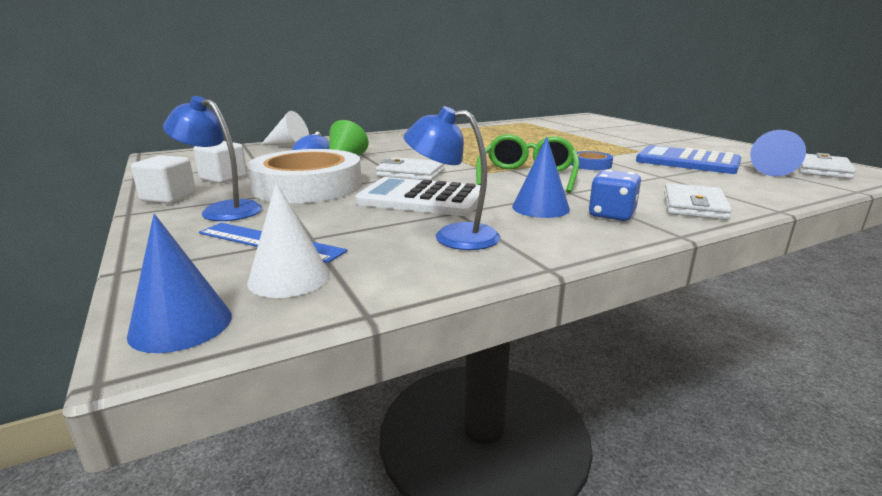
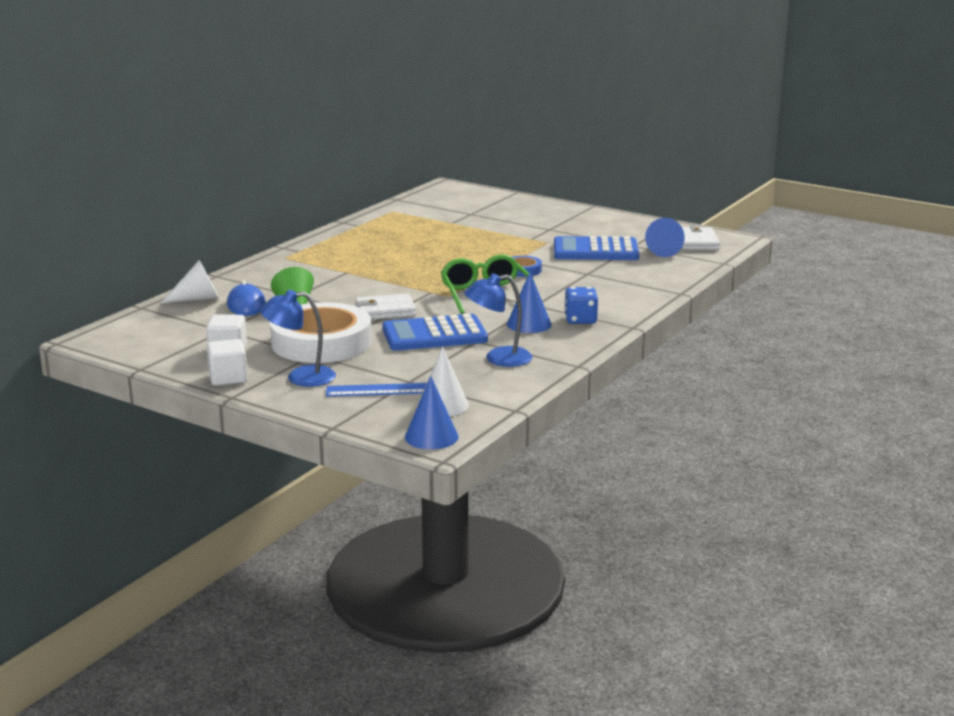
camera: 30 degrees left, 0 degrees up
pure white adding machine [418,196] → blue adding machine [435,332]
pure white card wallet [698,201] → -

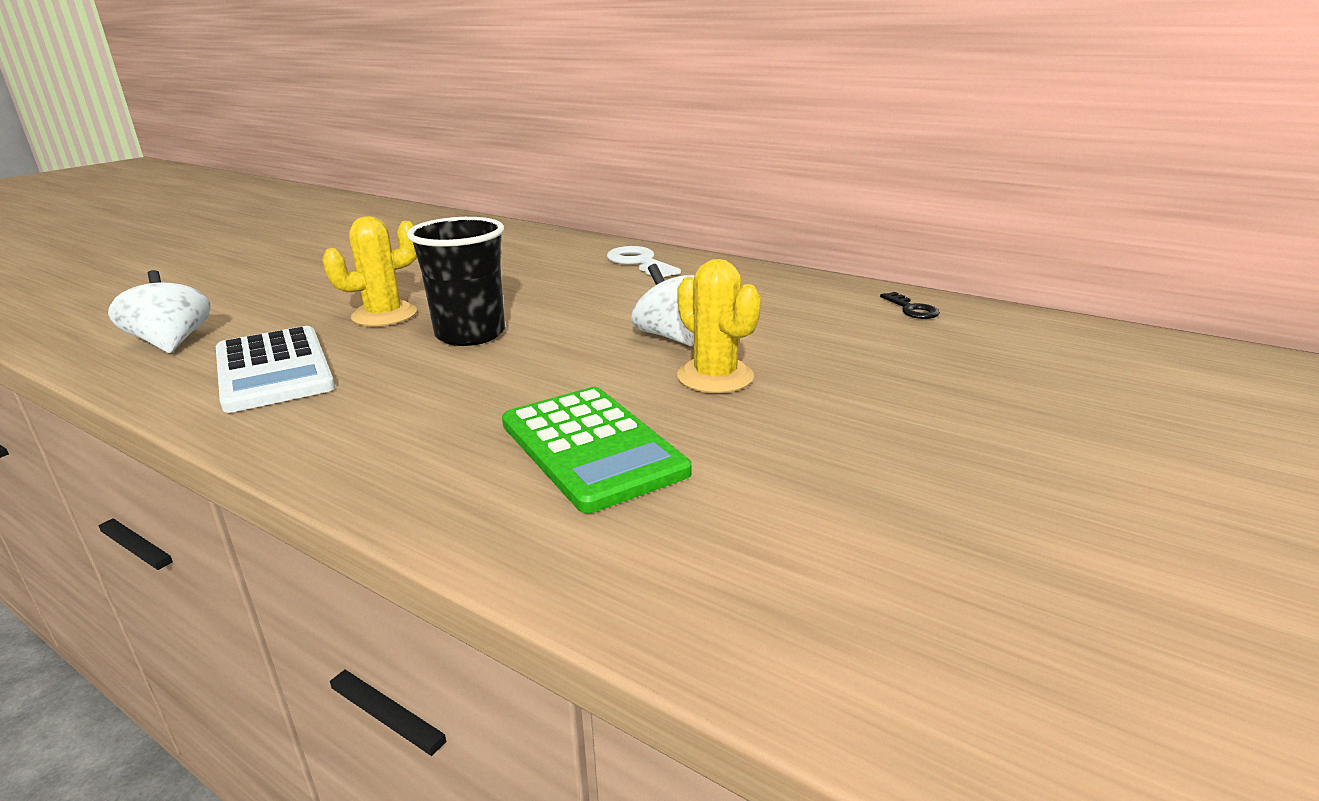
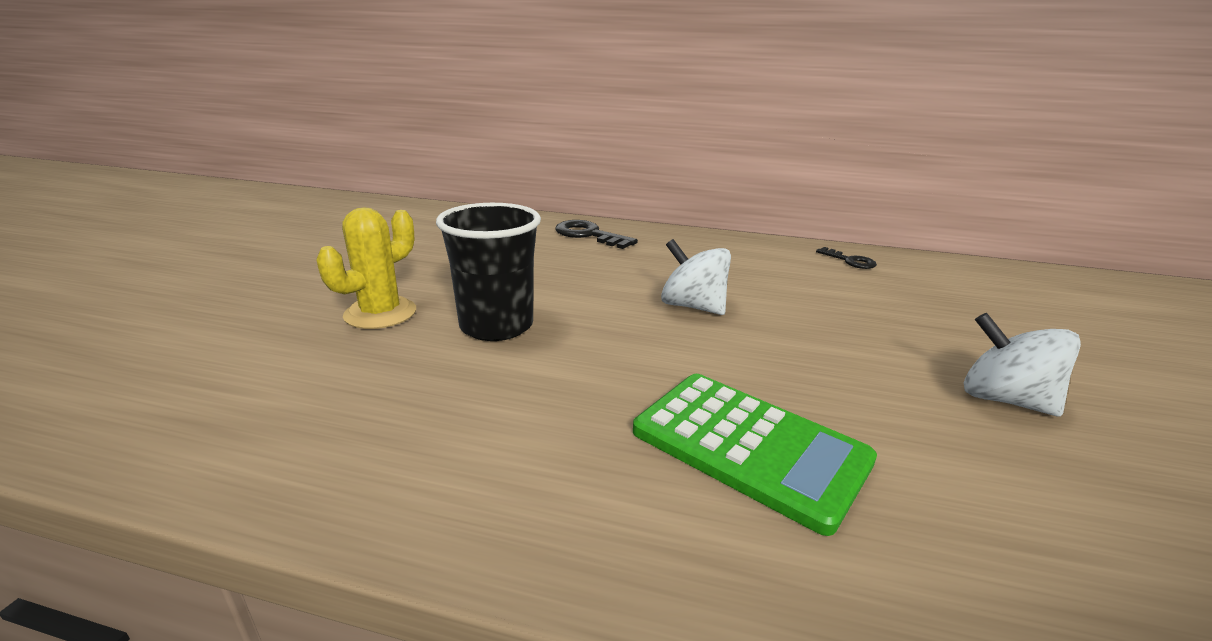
camera: 20 degrees left, 0 degrees up
pure white key [644,261] → black key [596,234]
pure white toy top [159,311] → pure white toy top [1022,364], move
pure white adding machine [275,369] → -
golden prickly plant [719,326] → -

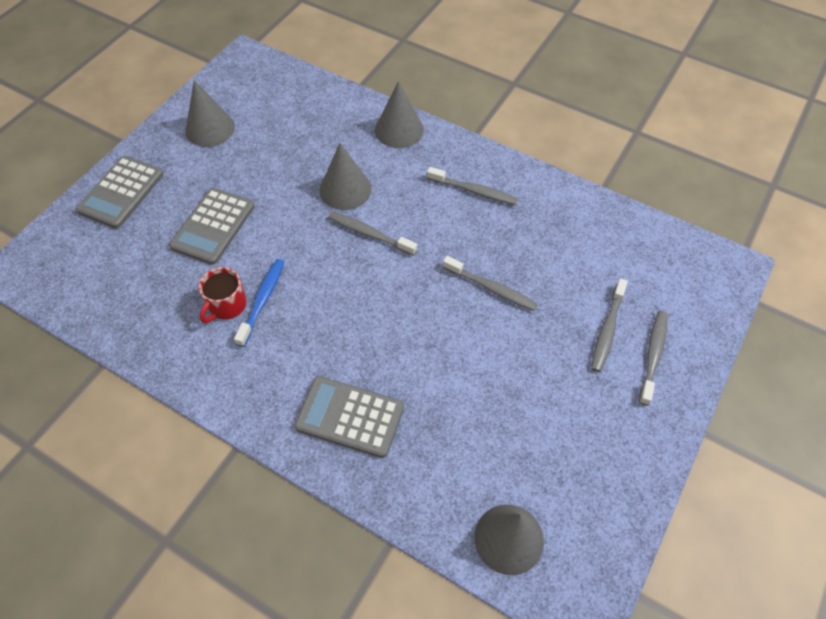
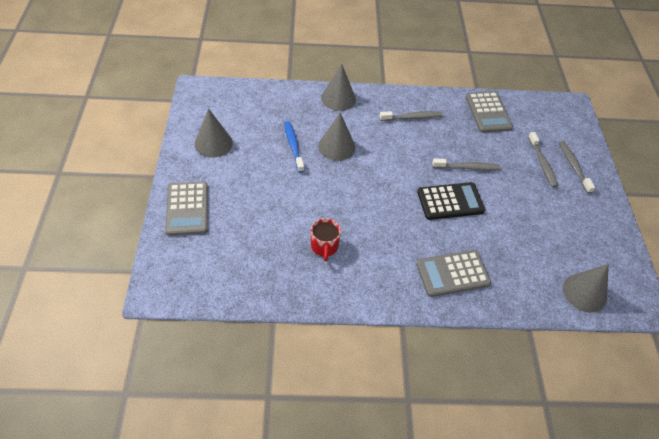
camera: 35 degrees left, 5 degrees down
blue dental brush [259,303] → blue dental brush [294,147], move
- → black adding machine [451,201]
gray adding machine [212,226] → gray adding machine [489,112], move
gray dental brush [372,234] → -

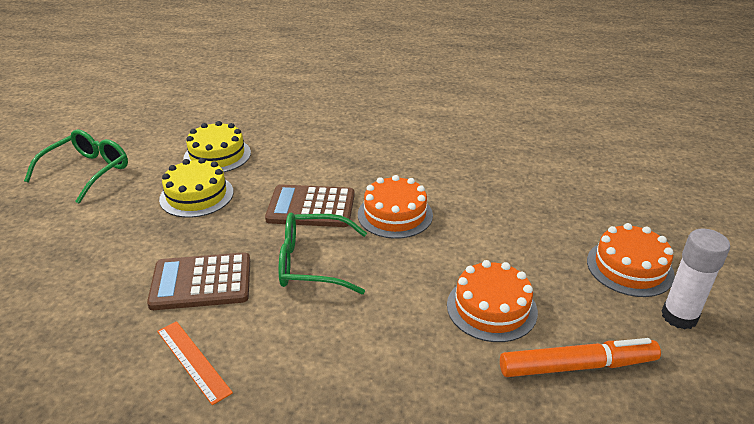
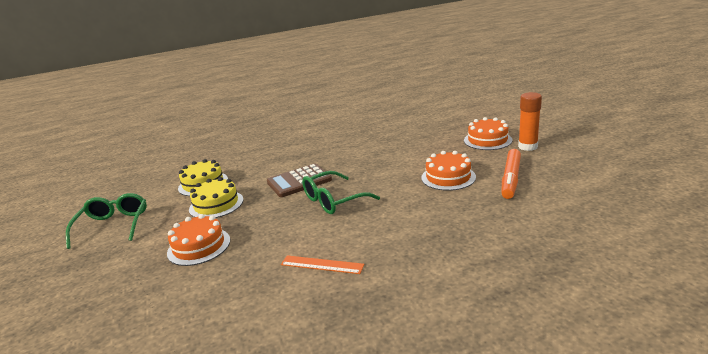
camera: 30 degrees left, 10 degrees down
orange layer cake [395,207] → orange layer cake [198,240], move
orange marker pen [580,357] → orange marker pen [511,174], 150 degrees clockwise
pure white glue stick [695,279] → orange glue stick [530,121]
russet adding machine [198,281] → -

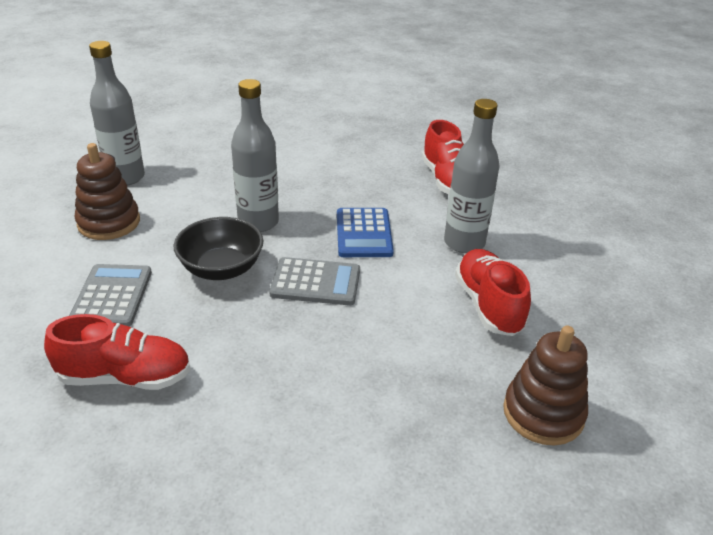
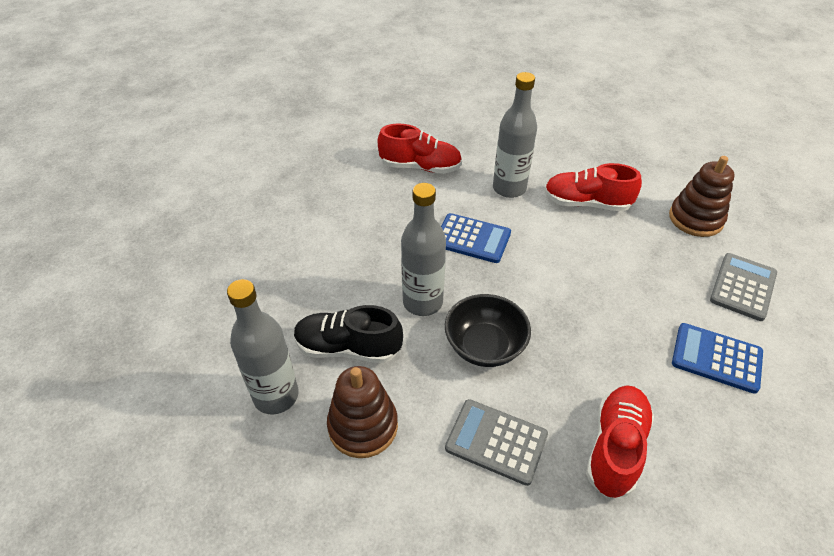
camera: 65 degrees left, 10 degrees up
- → black sneaker [348,334]
- → blue adding machine [717,358]
gray adding machine [314,281] → gray adding machine [743,287], move

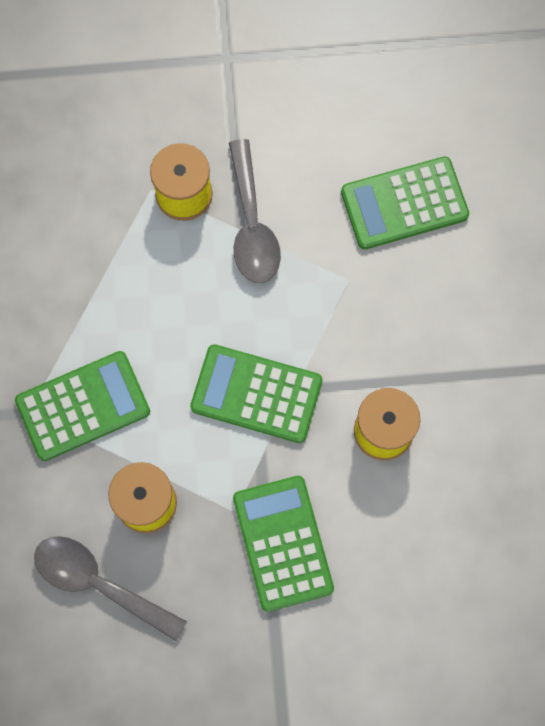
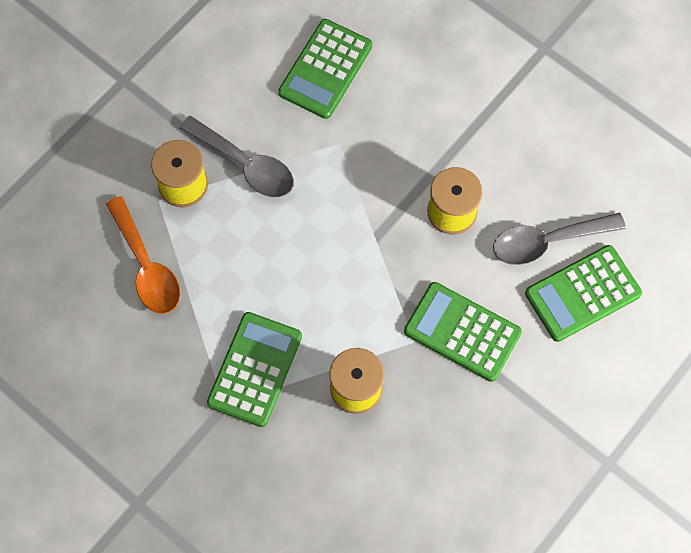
camera: 45 degrees left, 5 degrees down
- → orange tablespoon [143,255]
gray tablespoon [110,588] → gray tablespoon [559,239], move
emerald adding machine [256,393] → emerald adding machine [583,293], move

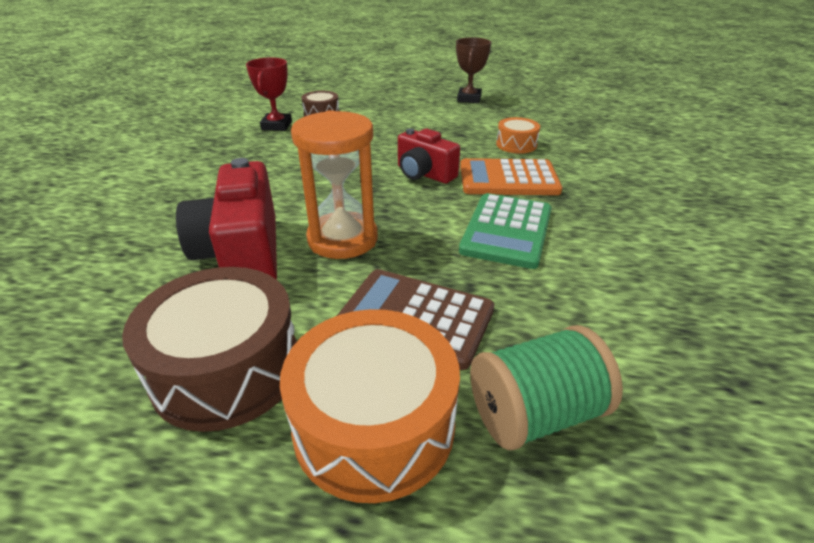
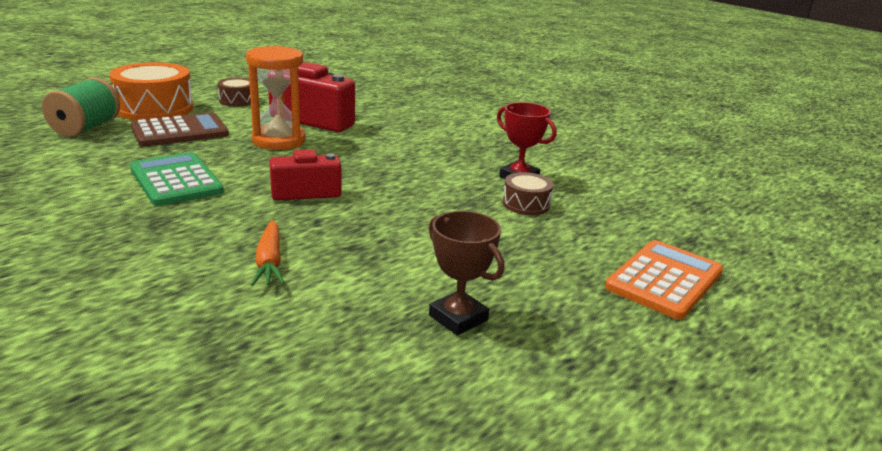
camera: 125 degrees right, 10 degrees down
russet snare drum [209,349] → russet snare drum [234,92], x0.52
orange snare drum [518,135] → orange toy carrot [268,253]
orange adding machine [511,176] → orange adding machine [664,280], move

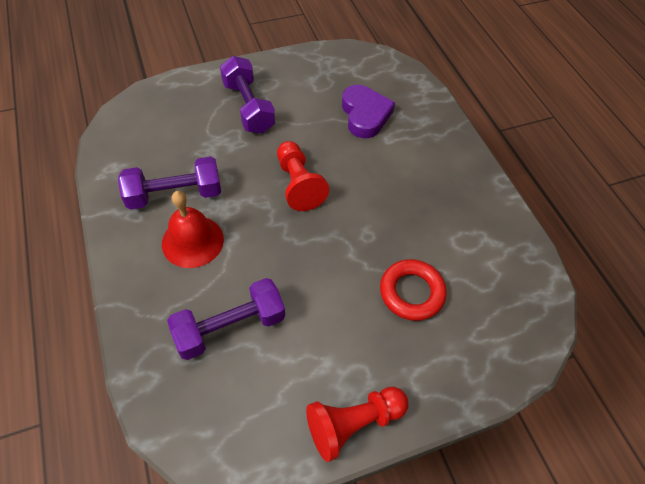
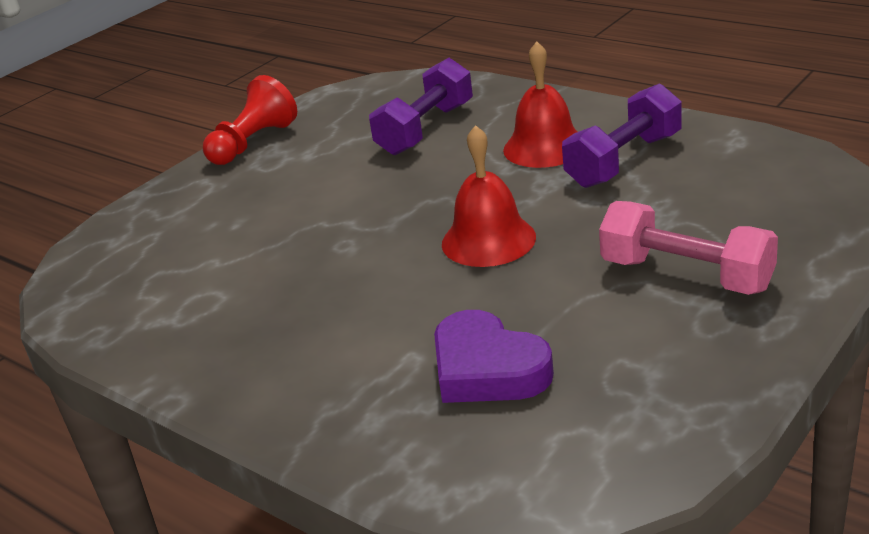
camera: 155 degrees right, 25 degrees down
red pawn [303,176] → red hand bell [489,196]
violet dumbbell [247,95] → rose-pink dumbbell [688,248]
red ring [413,290] → -

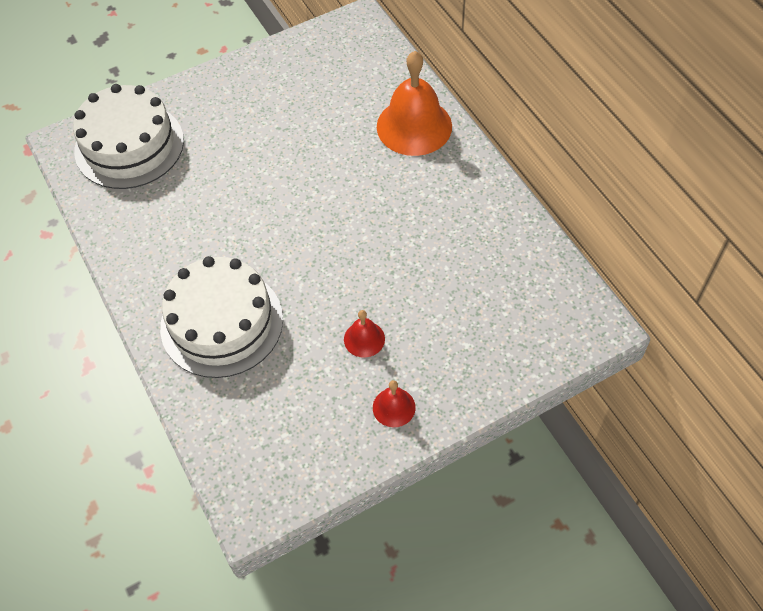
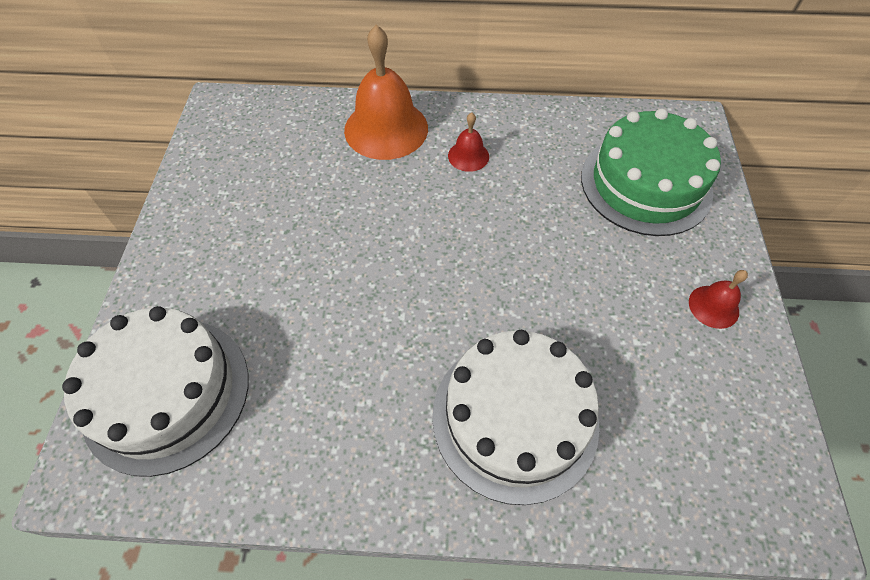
camera: 60 degrees left, 0 degrees up
red hand bell [364,334] → red hand bell [468,142], move
- → emerald layer cake [651,172]

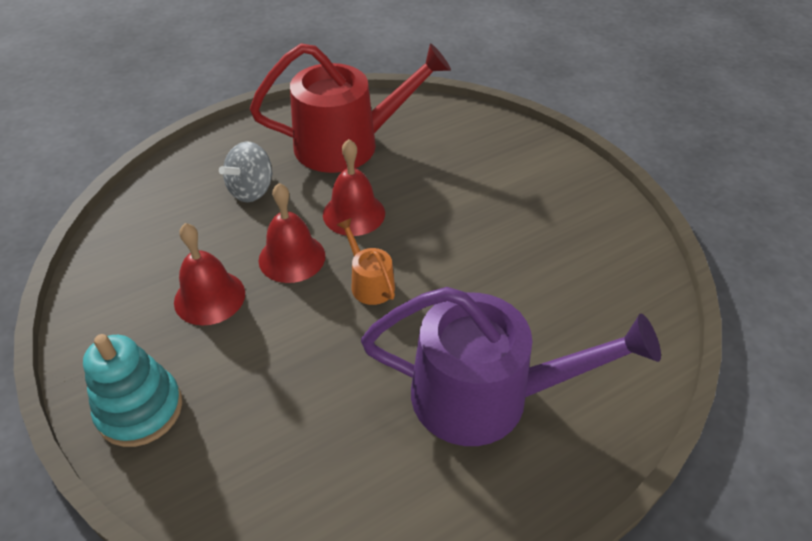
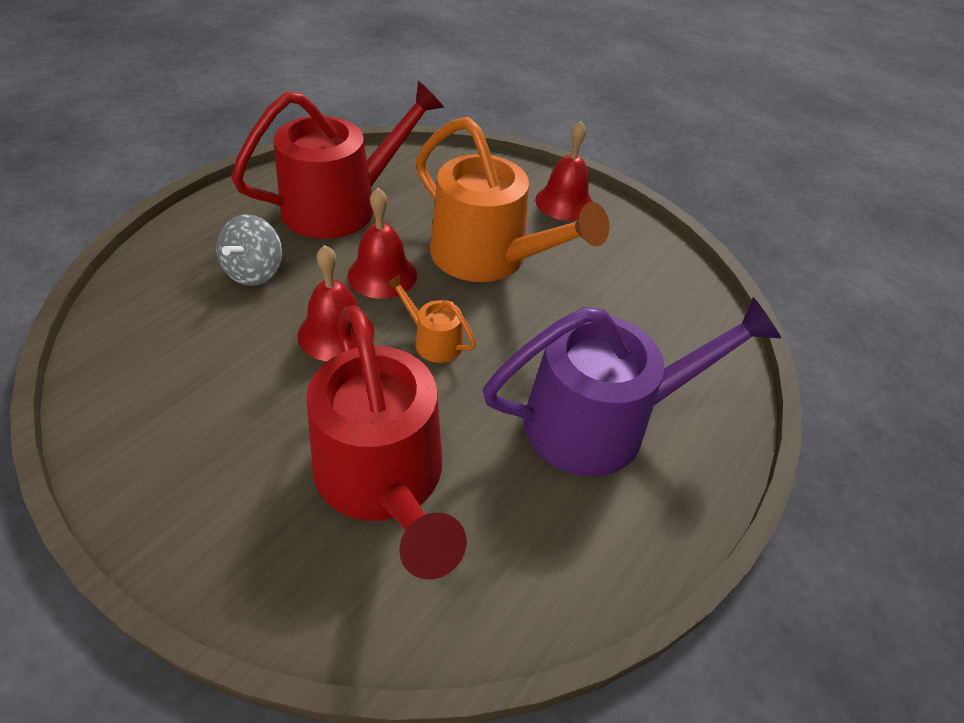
camera: 25 degrees left, 0 degrees up
- → red sprinkling can [386,442]
- → orange sprinkling can [512,199]
red hand bell [209,274] → red hand bell [564,171], move
aqua stacking rings [132,390] → -

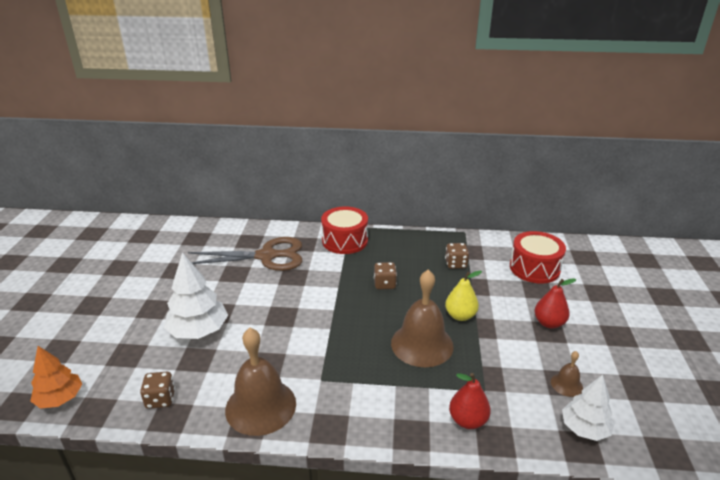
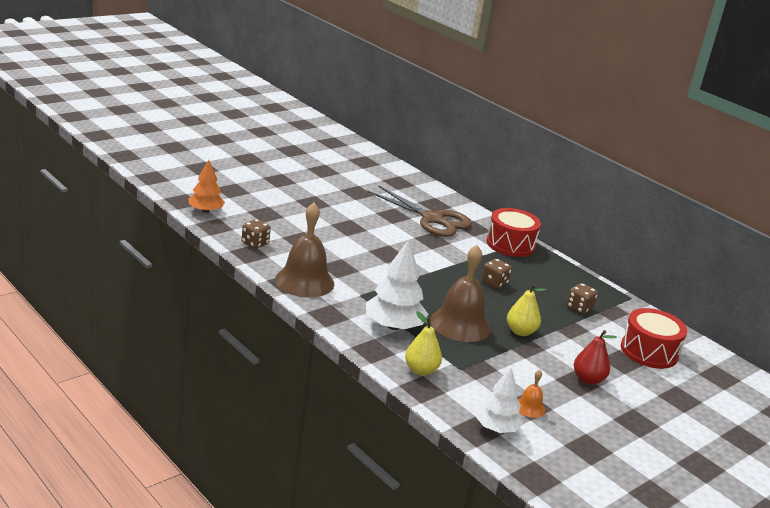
camera: 40 degrees right, 5 degrees down
pure white tree [196,295] → pure white tree [397,285], move
red toy pear [470,401] → golden toy pear [423,343]
russet hand bell [567,374] → orange hand bell [531,394]

